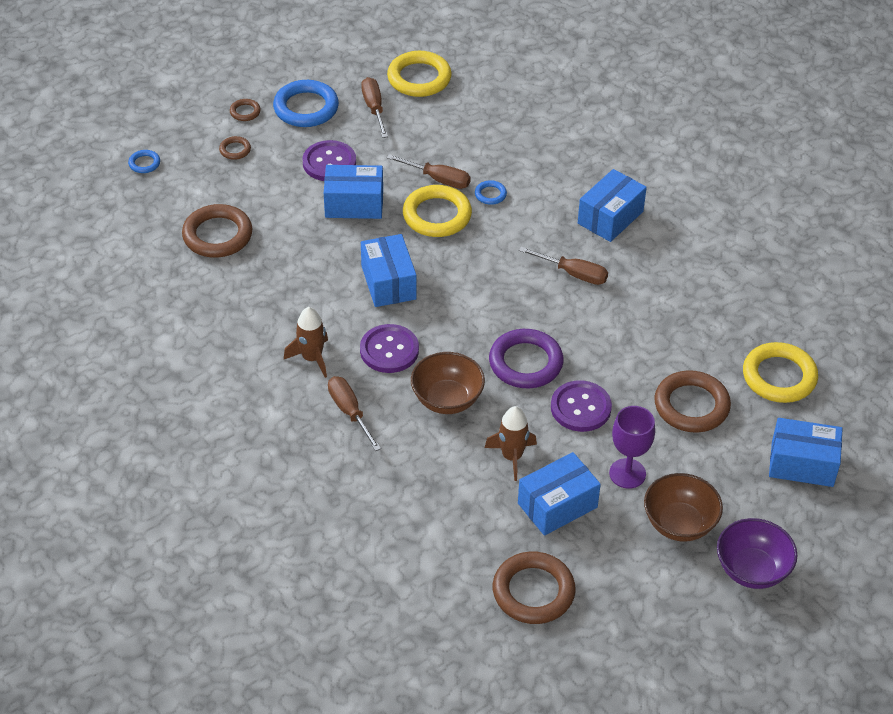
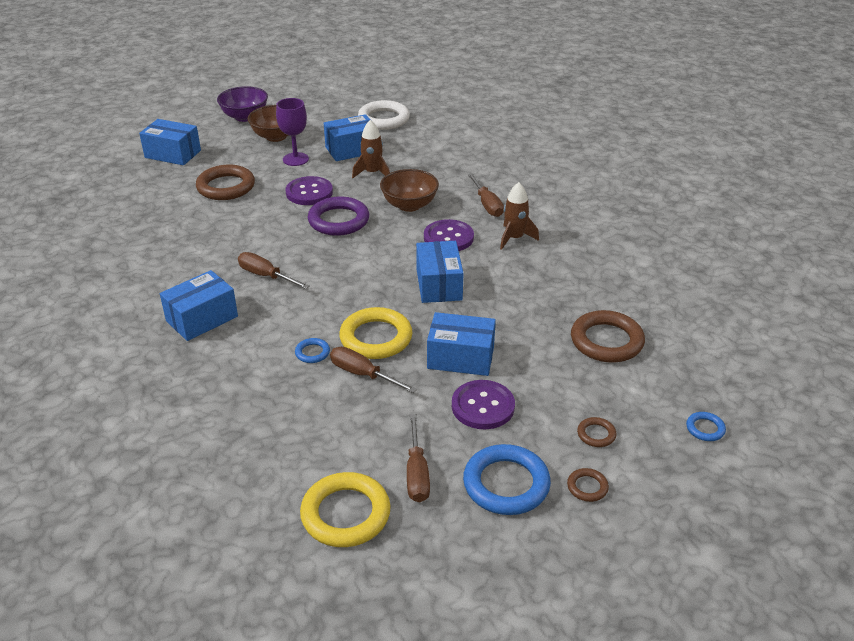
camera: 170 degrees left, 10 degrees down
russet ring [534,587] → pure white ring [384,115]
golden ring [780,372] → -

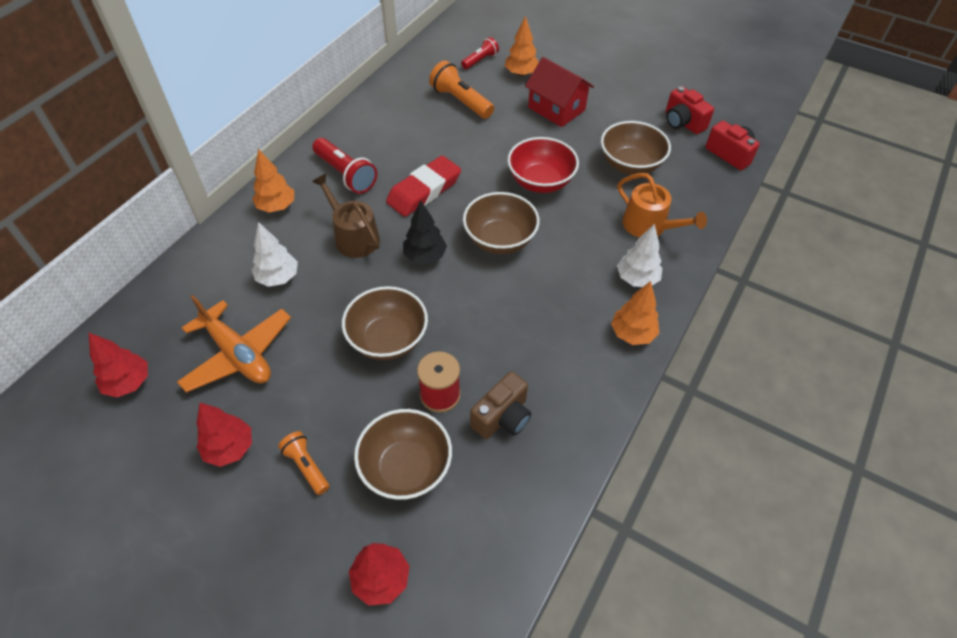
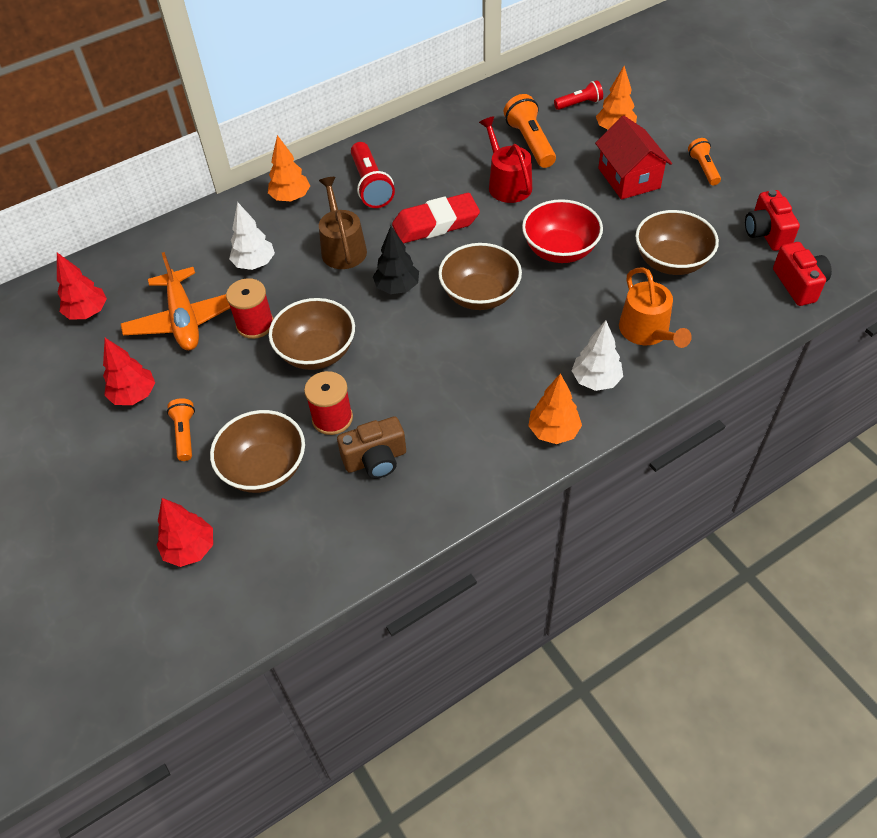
camera: 30 degrees right, 0 degrees up
- → red bobbin [250,308]
- → red sprinkling can [505,159]
- → orange pocket torch [704,161]

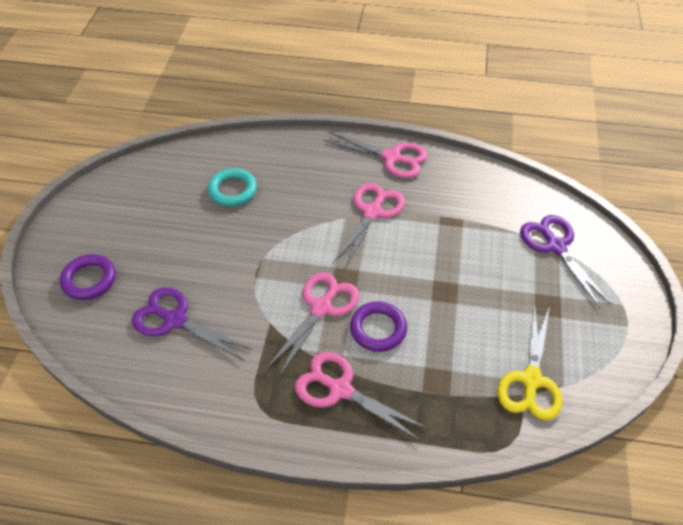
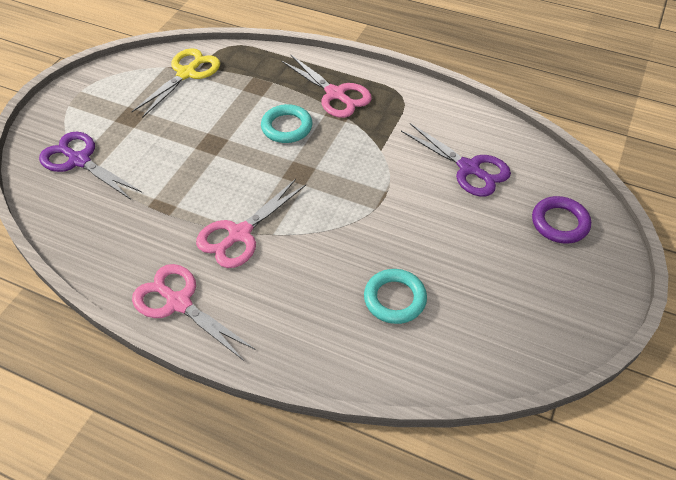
camera: 165 degrees left, 0 degrees up
violet scissors [565,261] → violet scissors [90,166], 135 degrees clockwise
violet ring [378,326] → aqua ring [286,123]
rose-pink scissors [313,323] → -

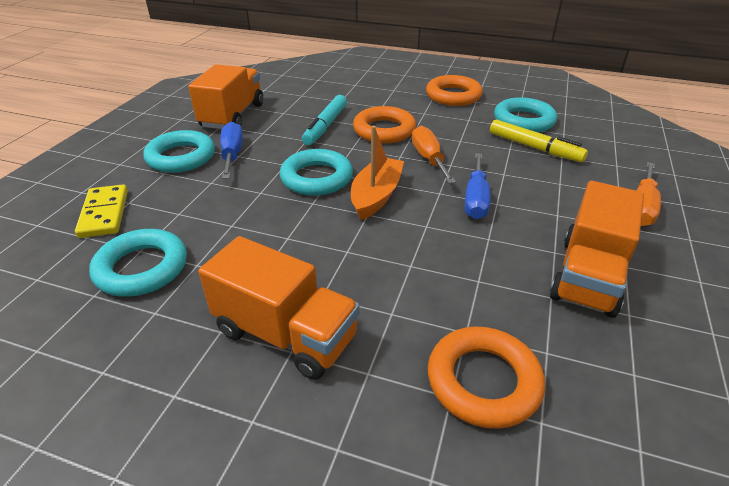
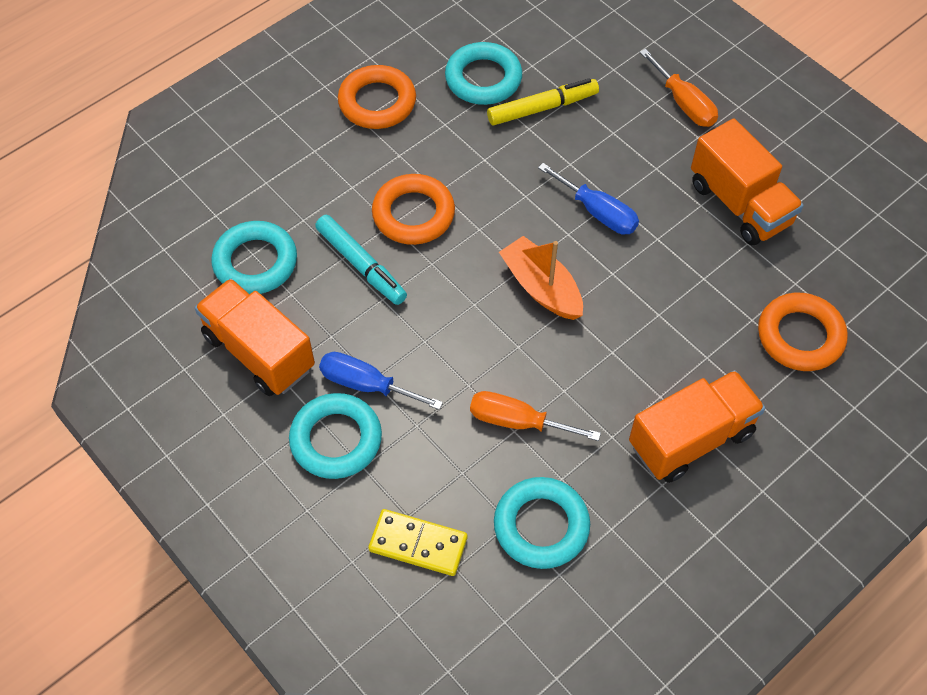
camera: 60 degrees left, 20 degrees up
aqua ring [316,172] → aqua ring [254,257], move
orange screwdriver [434,155] → orange screwdriver [535,416], move

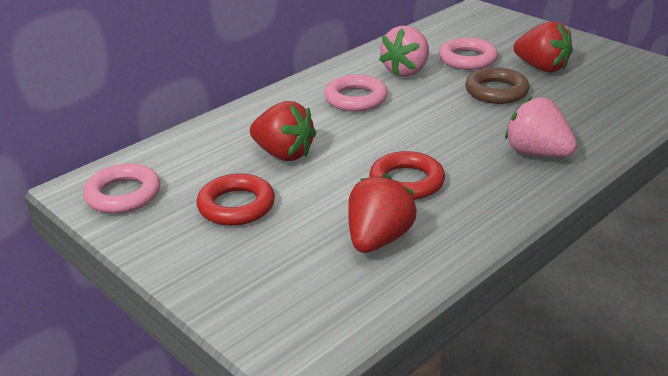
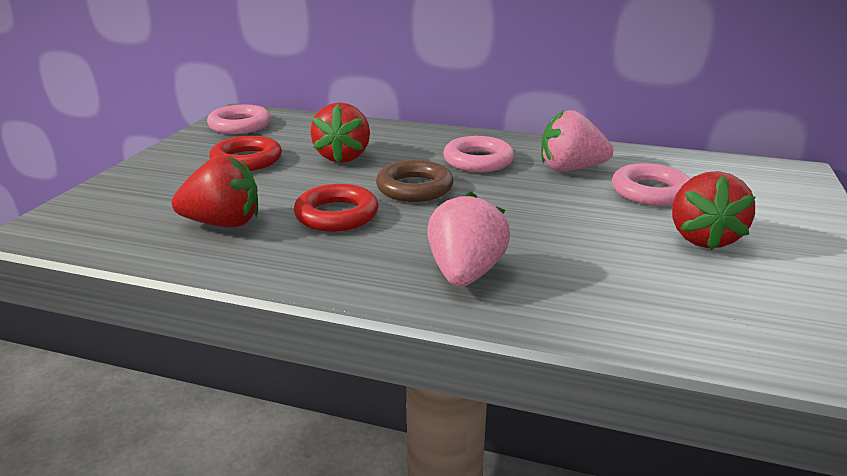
camera: 60 degrees right, 5 degrees down
russet ring [497,85] → russet ring [415,181], move

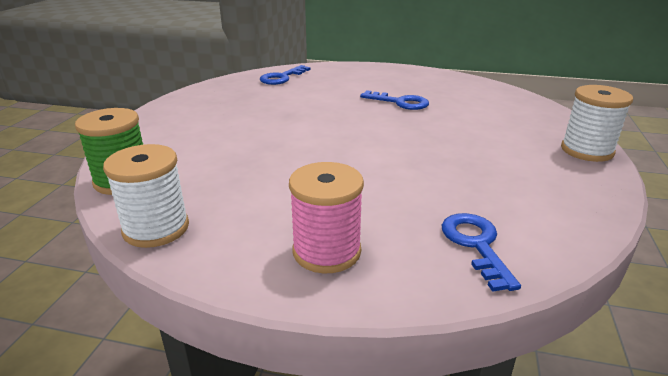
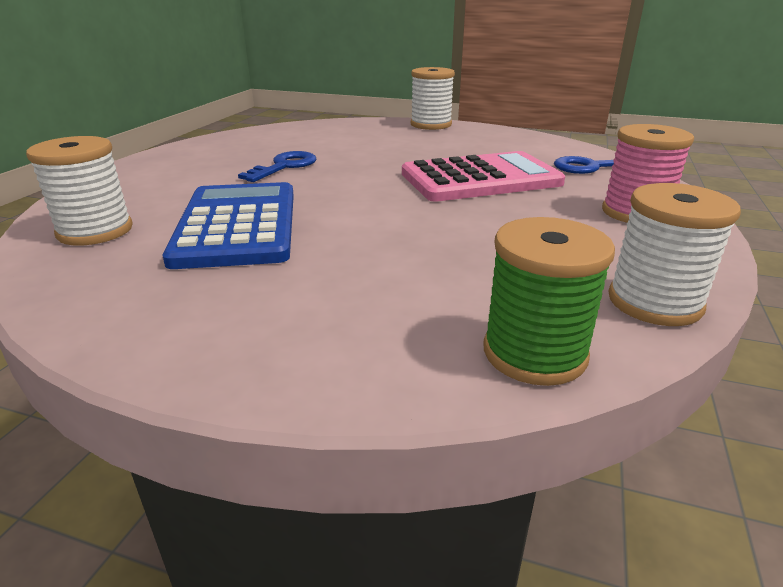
camera: 85 degrees left, 0 degrees up
blue key [285,75] → pure white bobbin [79,191]
- → blue adding machine [228,225]
- → rose-pink adding machine [483,176]

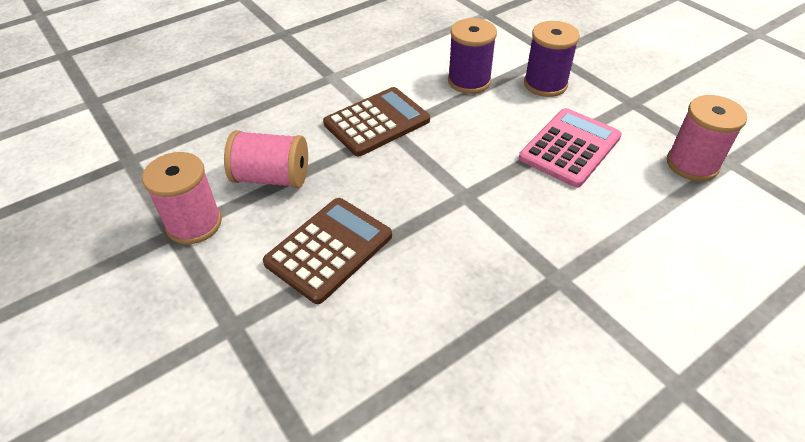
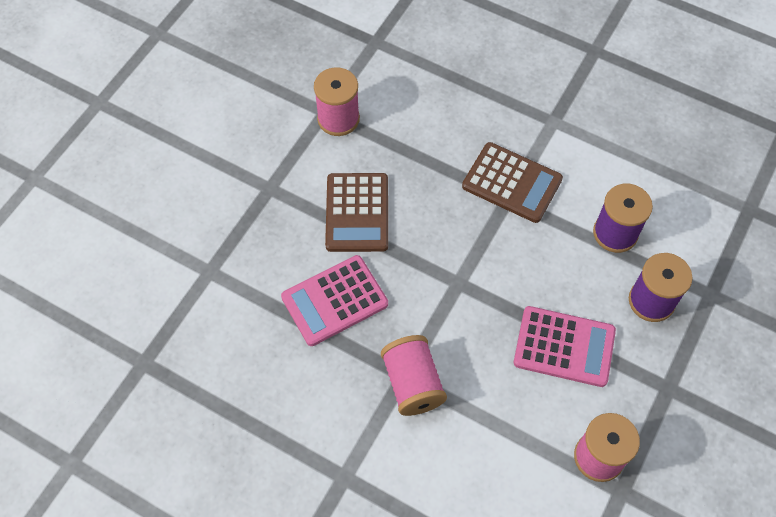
camera: 65 degrees right, 15 degrees up
- → rose-pink adding machine [334,300]
russet adding machine [327,251] → russet adding machine [356,212], 75 degrees clockwise
rose-pink bobbin [266,159] → rose-pink bobbin [414,375], move

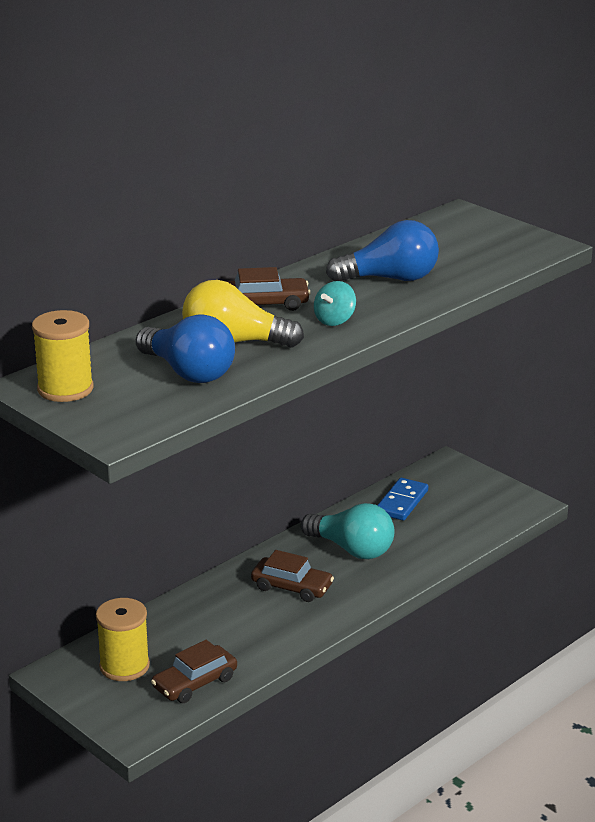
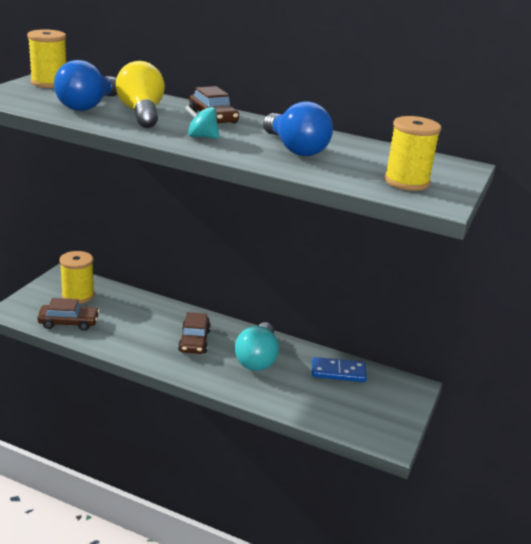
camera: 65 degrees right, 0 degrees up
russet automobile [194,671] → russet automobile [68,314], 150 degrees clockwise
- → golden bobbin [412,153]

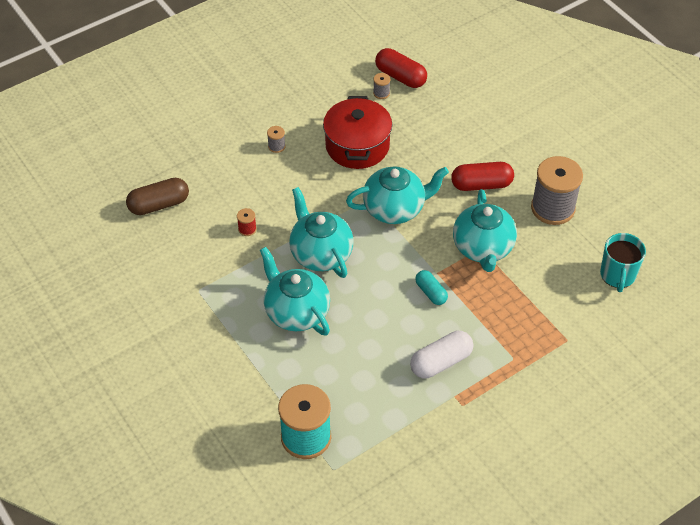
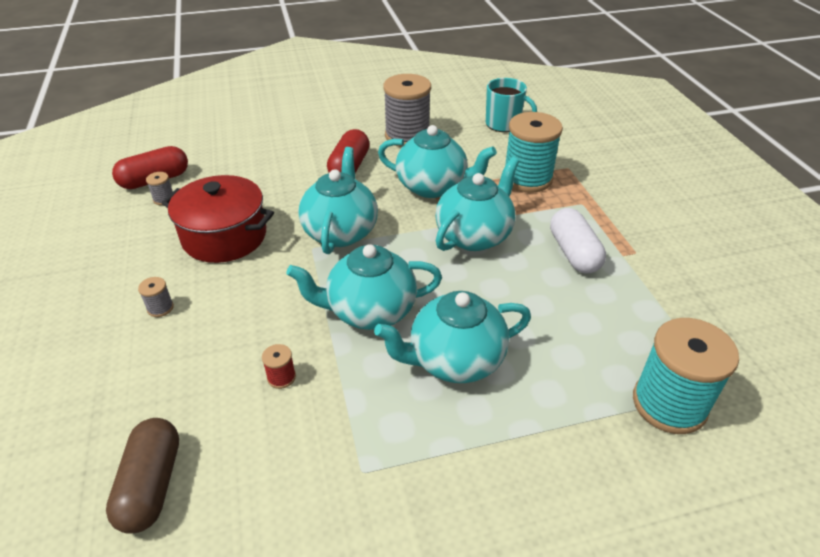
camera: 70 degrees left, 10 degrees down
aqua capsule [431,287] → aqua tea pot [477,204]
- → aqua bobbin [534,152]

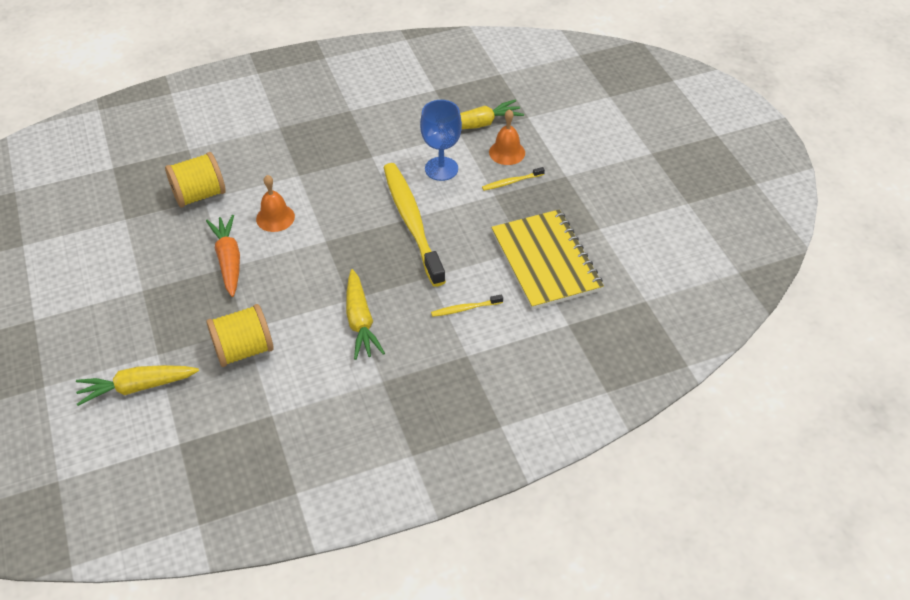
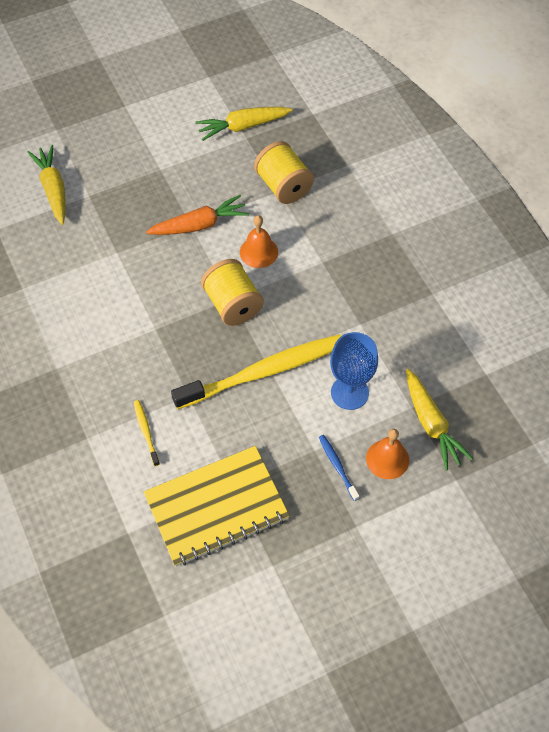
camera: 85 degrees right, 10 degrees up
golden toy carrot [365,314] → golden toy carrot [244,124], move
golden bobbin [240,335] → golden bobbin [232,292], move
golden dental brush [513,179] → blue dental brush [339,468]

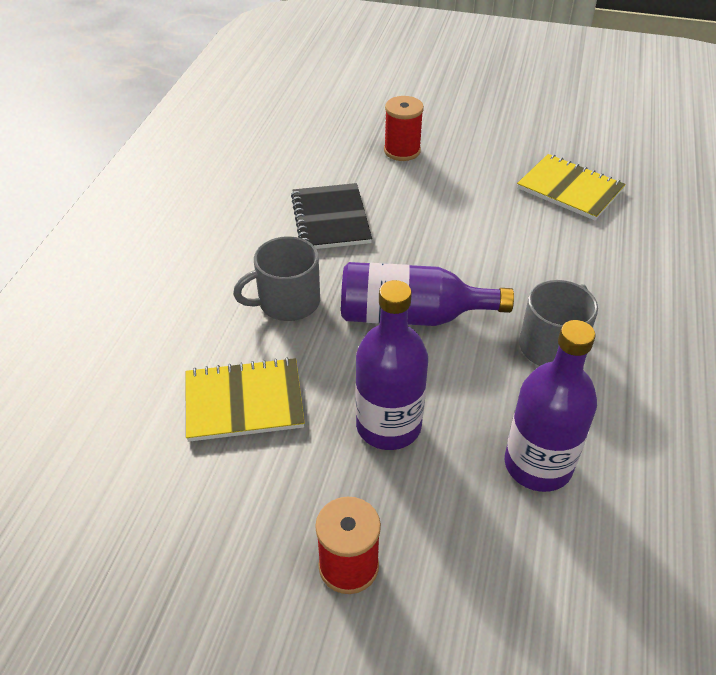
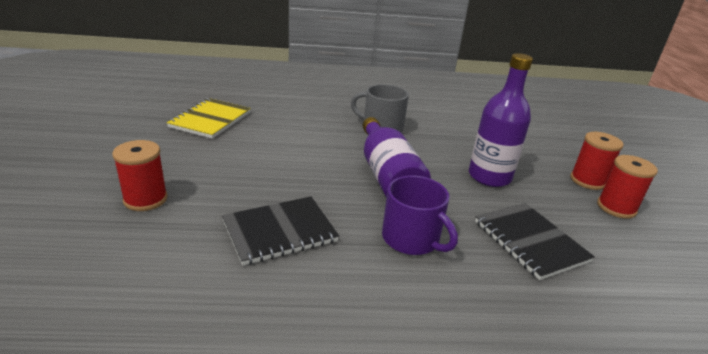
camera: 110 degrees left, 15 degrees down
gray mug [276,278] → violet mug [420,215]
golden notebook [245,399] → black notebook [535,241]
- → red bobbin [627,187]
violet flask [551,406] → -

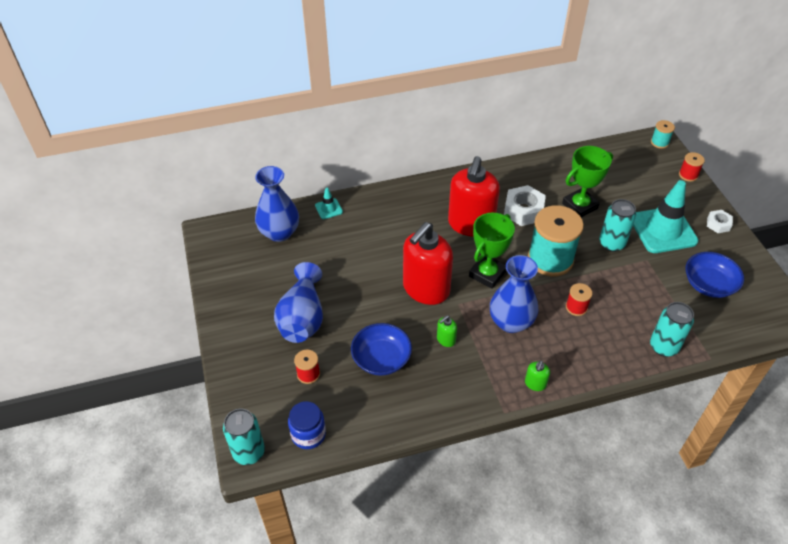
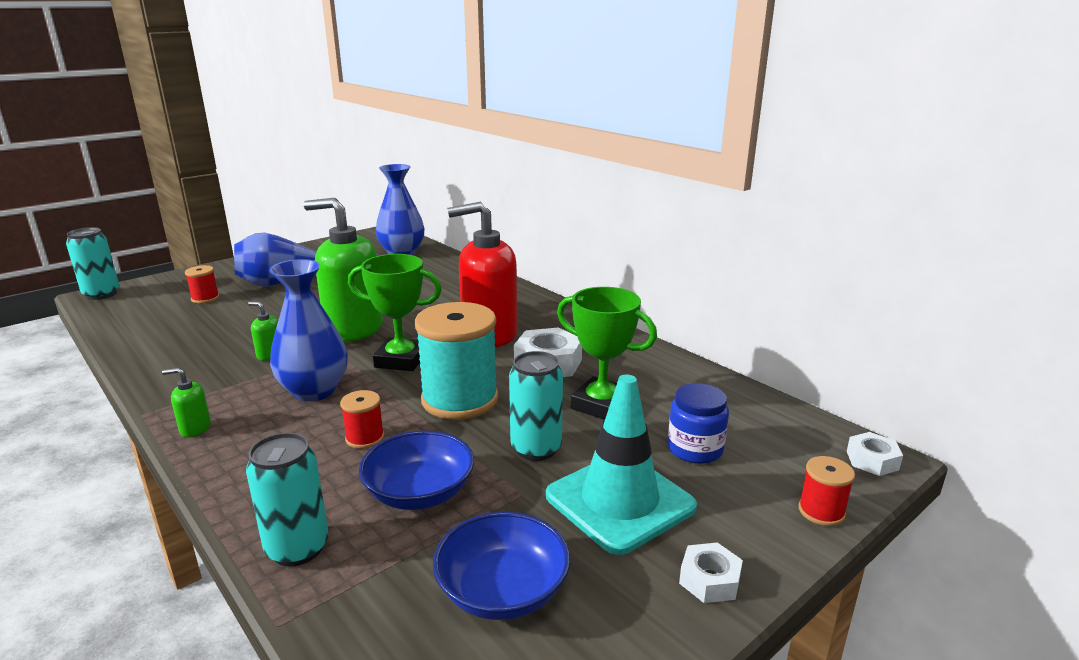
camera: 65 degrees right, 25 degrees down
red soap pump [428,263] → emerald soap pump [343,270]
blue deep dish [381,349] → blue deep dish [416,470], move
blue jar [307,425] → blue jar [698,423], move
aqua bobbin [663,134] → pure white nut [875,454]
aqua road cone [329,203] → -

